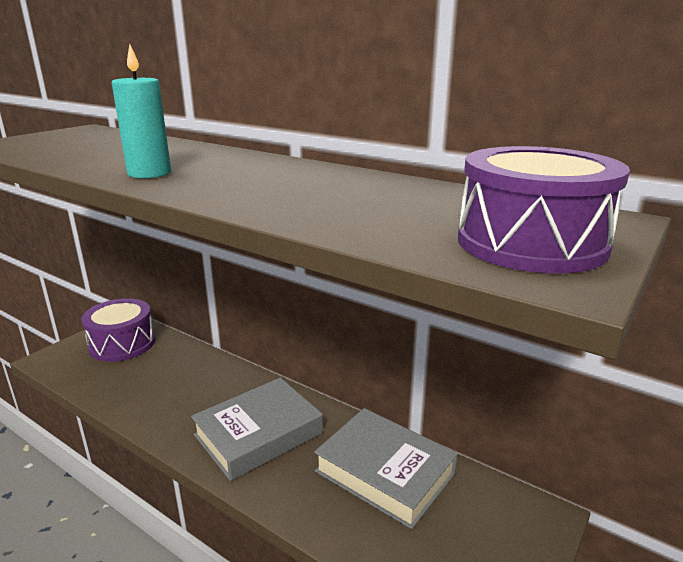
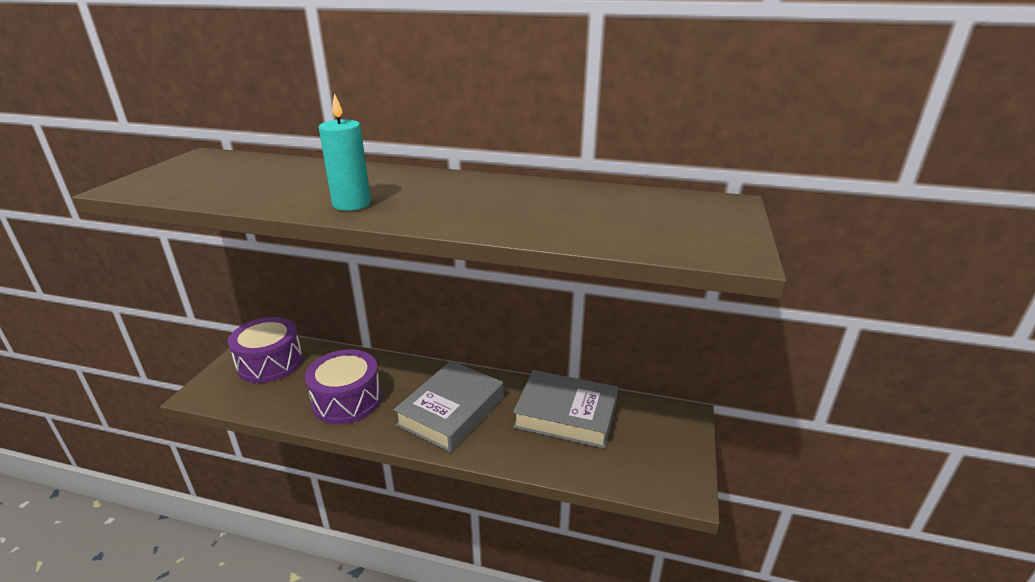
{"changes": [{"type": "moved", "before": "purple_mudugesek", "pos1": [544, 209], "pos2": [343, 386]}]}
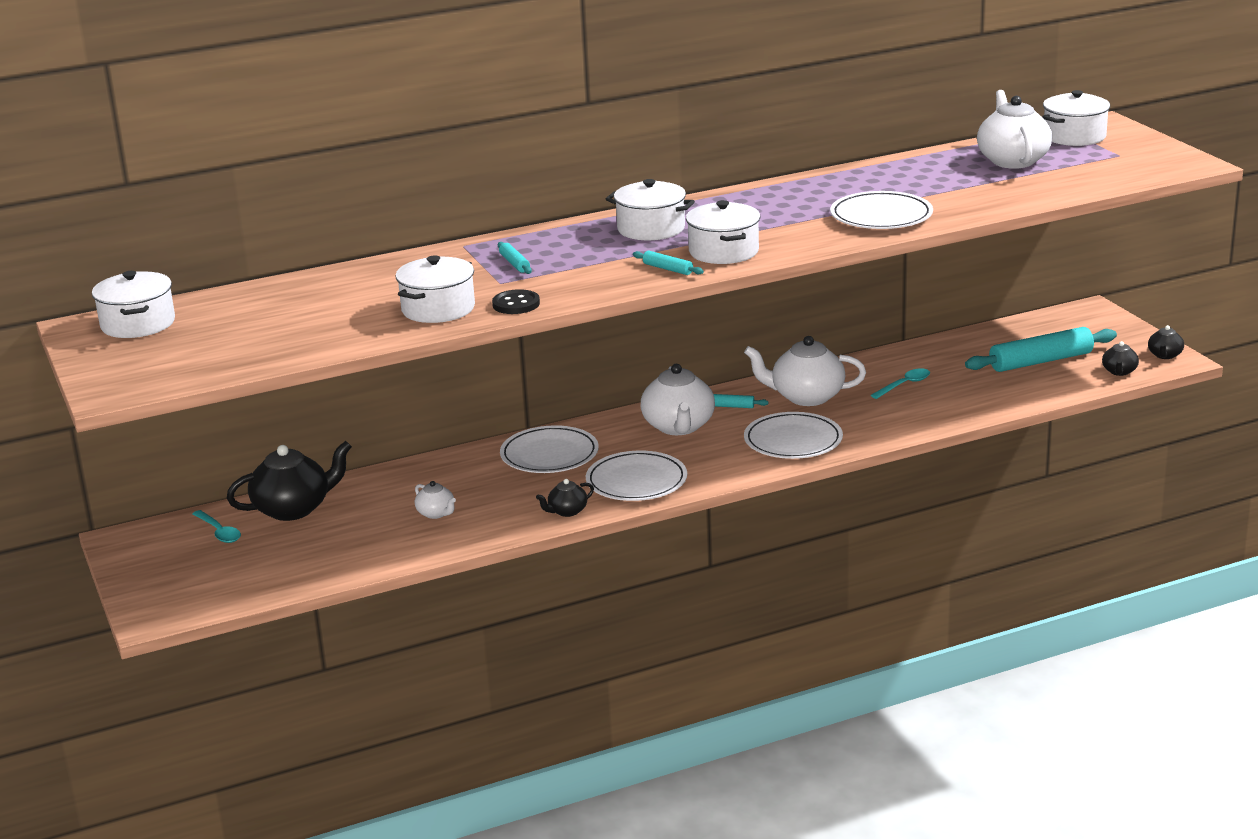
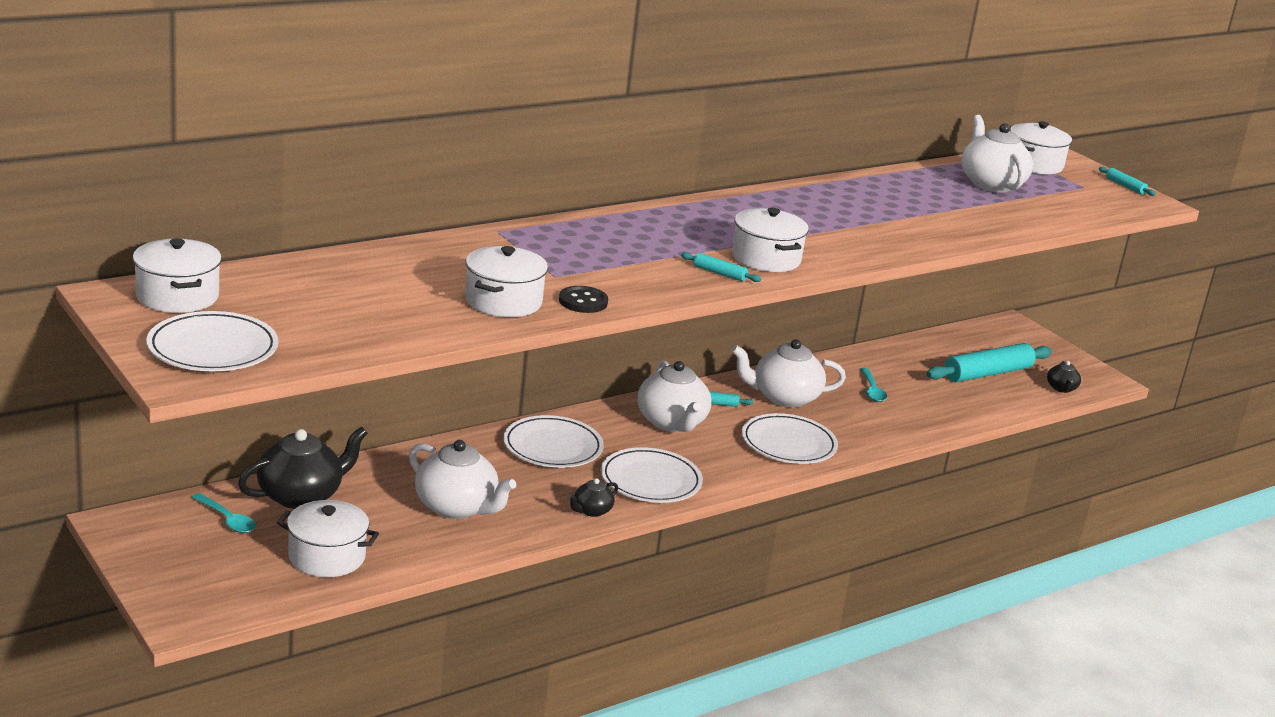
{"changes": [{"type": "removed", "before": "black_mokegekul", "pos1": [1166, 342]}, {"type": "moved", "before": "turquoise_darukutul", "pos1": [515, 258], "pos2": [1127, 181]}, {"type": "moved", "before": "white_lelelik", "pos1": [650, 209], "pos2": [328, 538]}, {"type": "moved", "before": "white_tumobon", "pos1": [881, 210], "pos2": [212, 341]}, {"type": "turned", "before": "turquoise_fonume", "pos1": [900, 383], "pos2": [874, 385], "turn": 135}, {"type": "resized", "before": "white_mokegekul", "pos1": [435, 500], "pos2": [462, 479], "scale": 2.02}]}
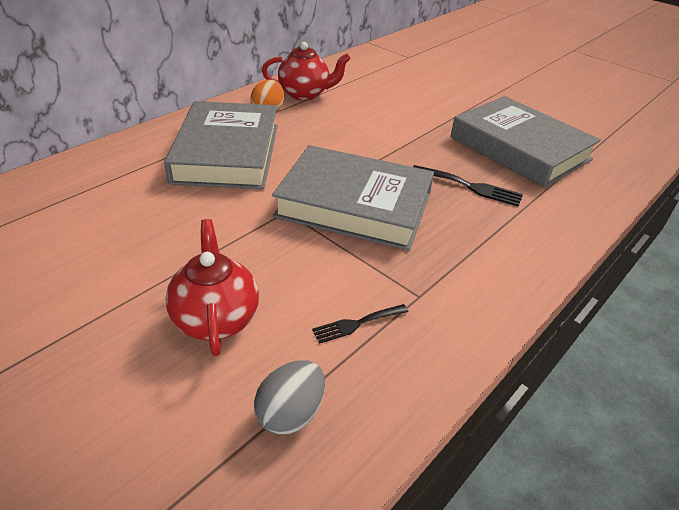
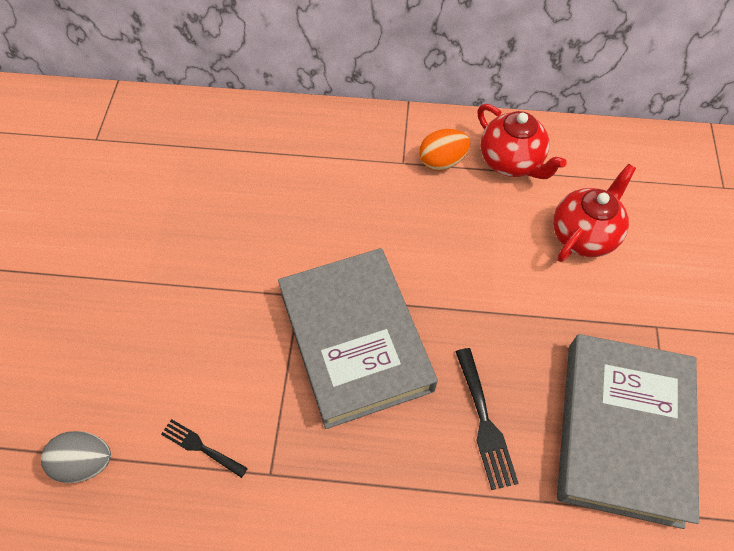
{"changes": [{"type": "removed", "before": "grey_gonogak", "pos1": [221, 145]}, {"type": "moved", "before": "red_mokegekul", "pos1": [212, 287], "pos2": [594, 213]}]}
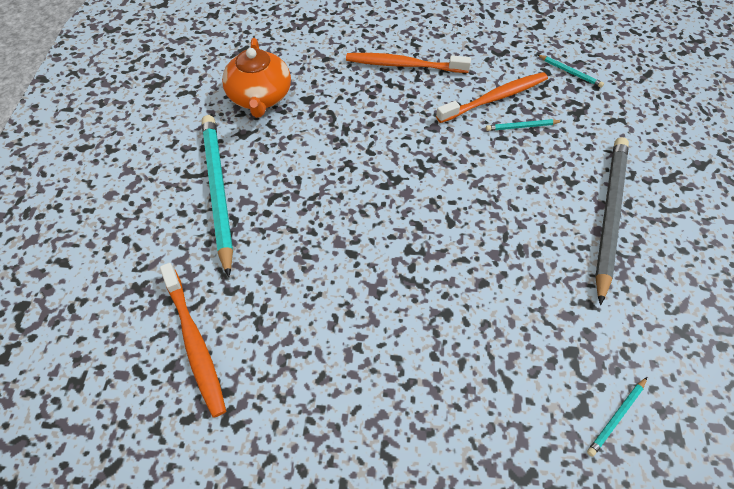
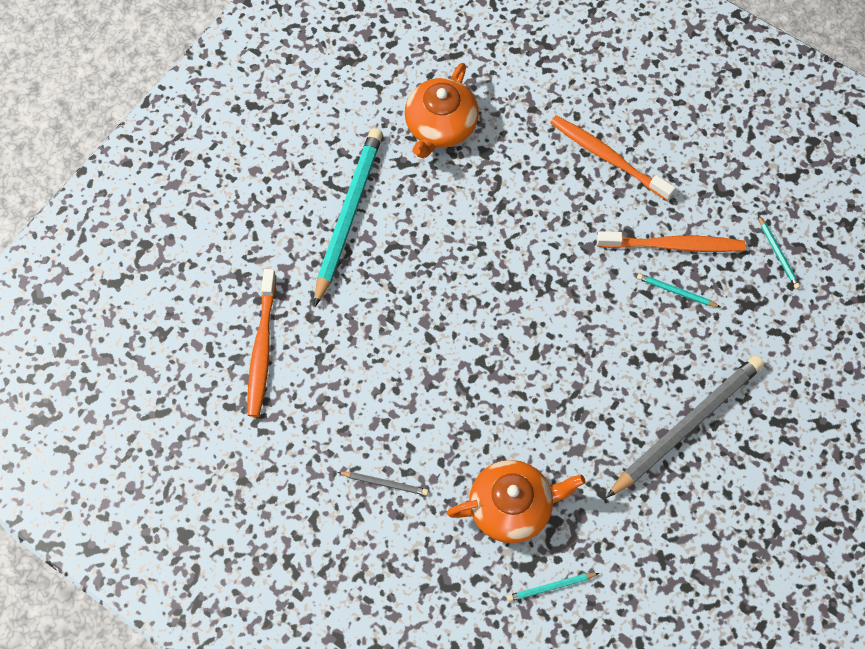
{"changes": [{"type": "added", "after": "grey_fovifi", "pos2": [383, 484]}, {"type": "added", "after": "orange_mokegekul", "pos2": [516, 501]}]}
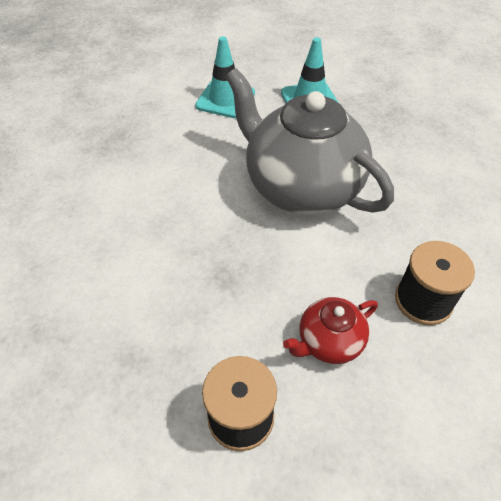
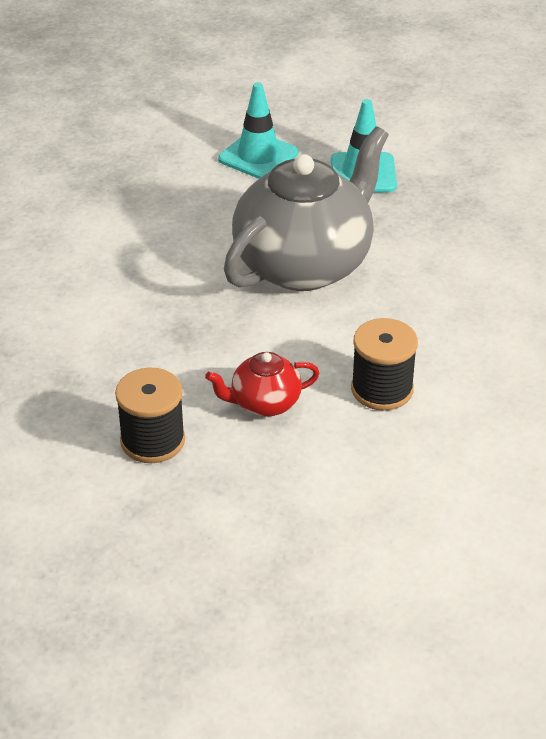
{"changes": [{"type": "turned", "before": "grey_mokegekul", "pos1": [309, 141], "pos2": [306, 208], "turn": 75}]}
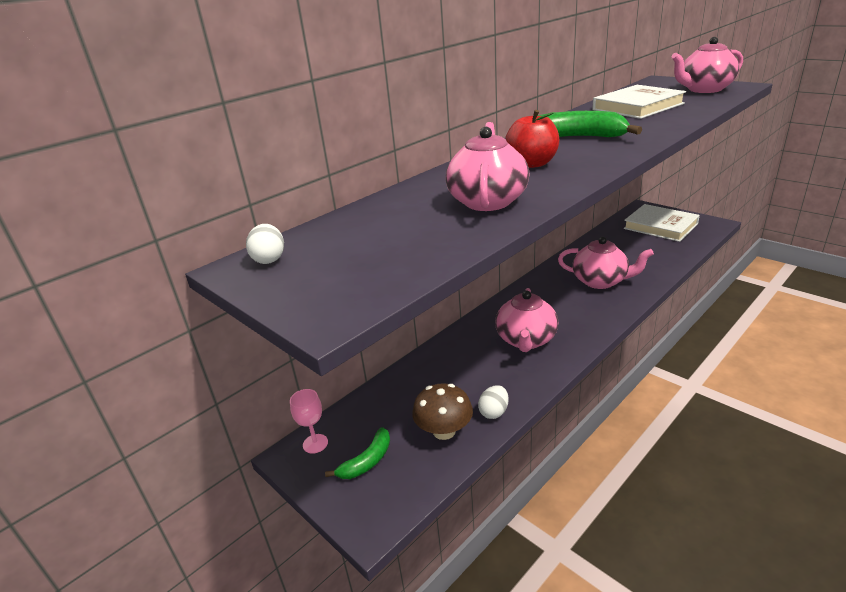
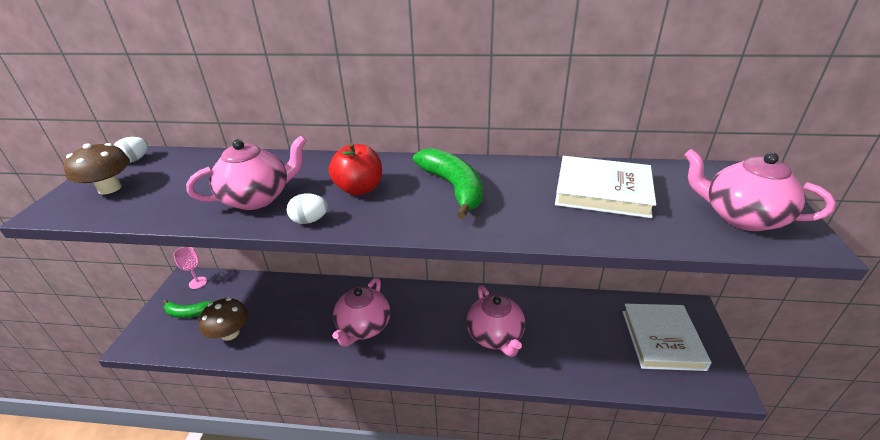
{"changes": [{"type": "added", "after": "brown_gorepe", "pos2": [97, 168]}, {"type": "moved", "before": "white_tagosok", "pos1": [493, 402], "pos2": [307, 208]}, {"type": "turned", "before": "pink_mokegekul", "pos1": [526, 320], "pos2": [361, 312], "turn": -45}]}
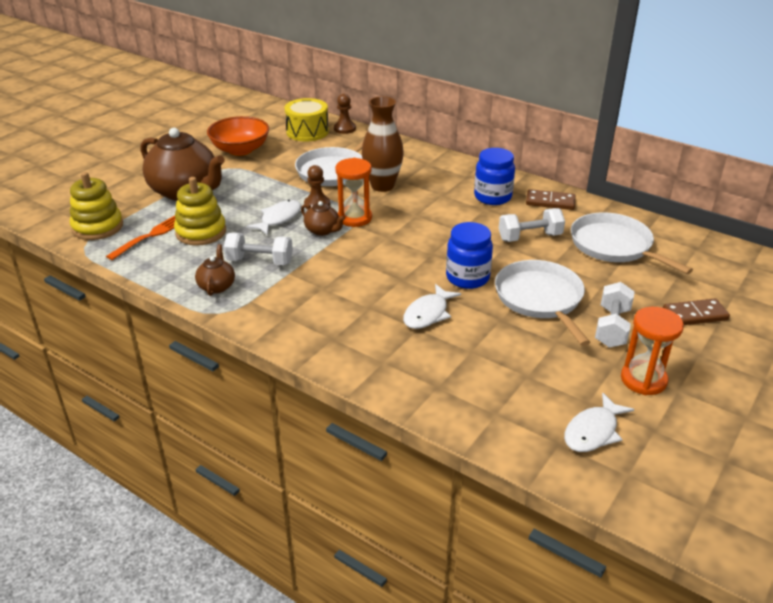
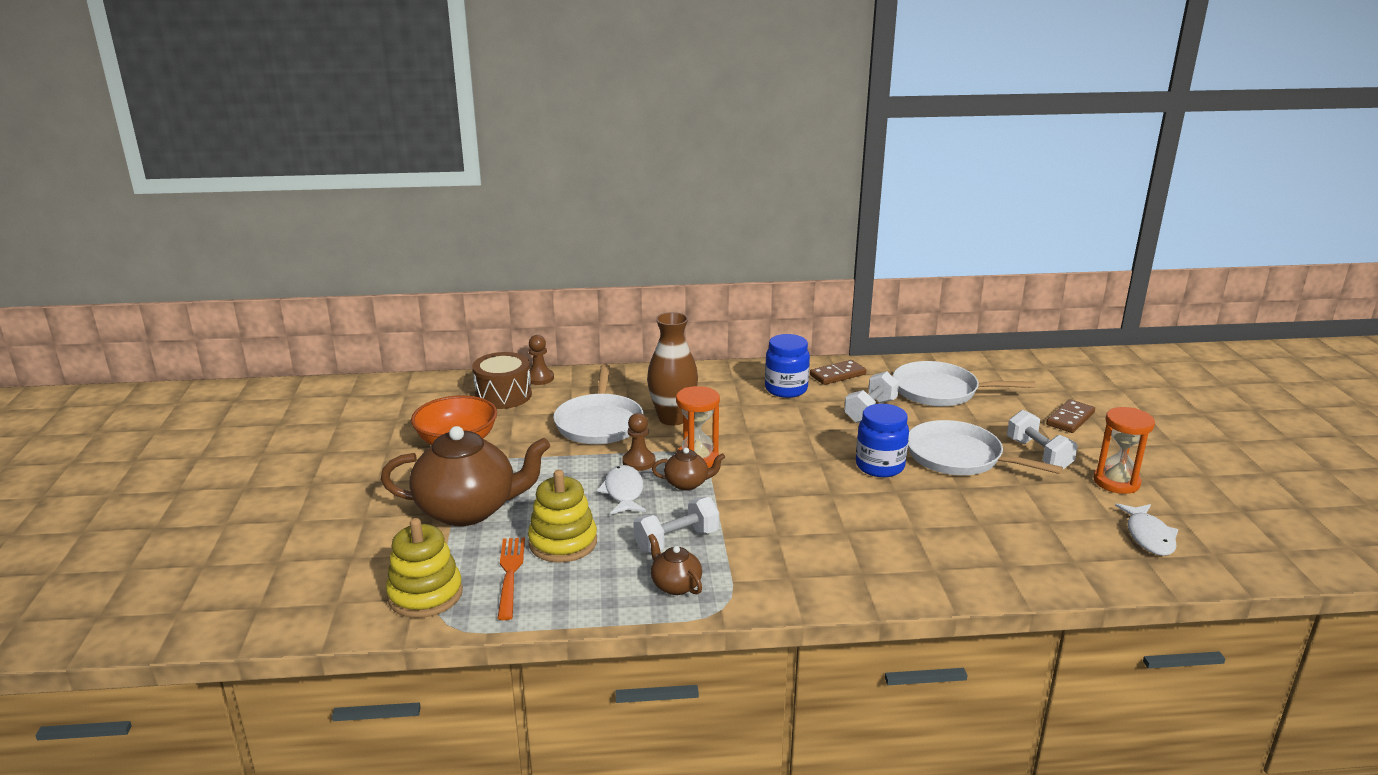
{"changes": [{"type": "removed", "before": "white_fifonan", "pos1": [432, 306]}, {"type": "recoloured", "before": "yellow_mudugesek", "after": "brown_mudugesek", "pos1": [307, 120], "pos2": [502, 380]}]}
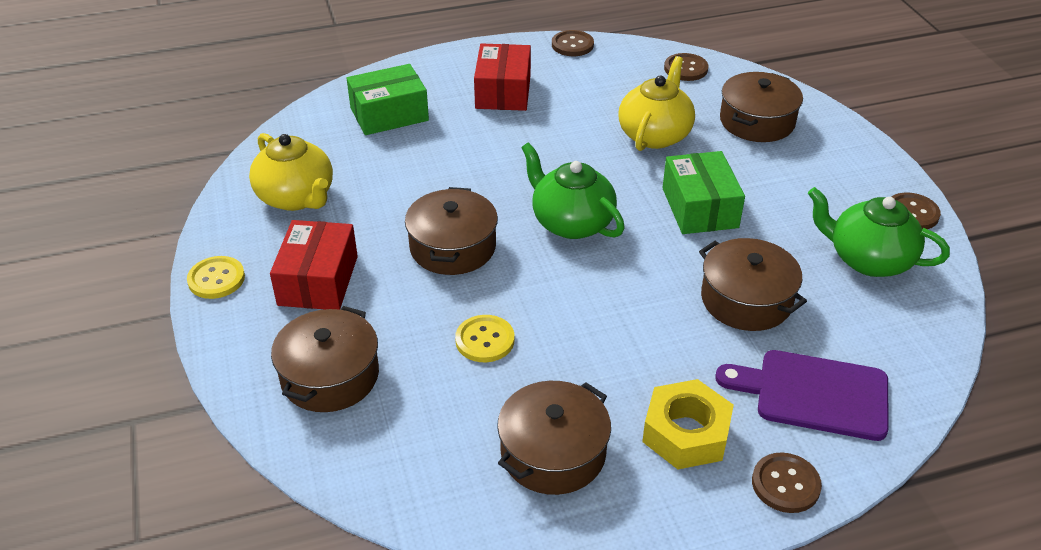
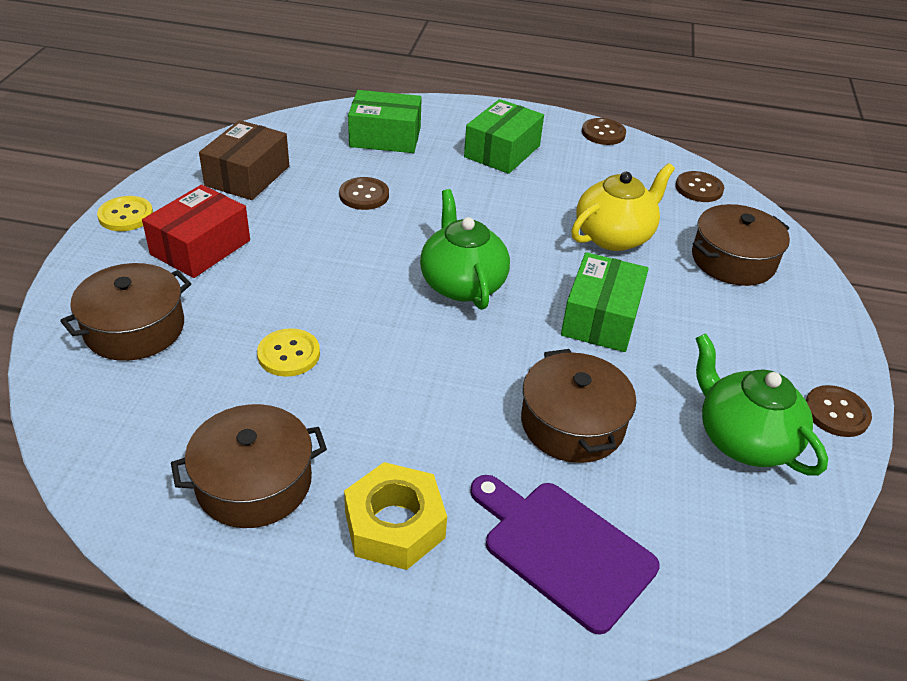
{"changes": [{"type": "removed", "before": "brown_lelelik", "pos1": [451, 231]}, {"type": "moved", "before": "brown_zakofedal", "pos1": [787, 483], "pos2": [364, 193]}, {"type": "replaced", "before": "yellow_mokegekul", "after": "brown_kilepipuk", "pos1": [291, 172], "pos2": [244, 160]}, {"type": "recoloured", "before": "red_kilepipuk", "after": "green_kilepipuk", "pos1": [502, 77], "pos2": [504, 136]}]}
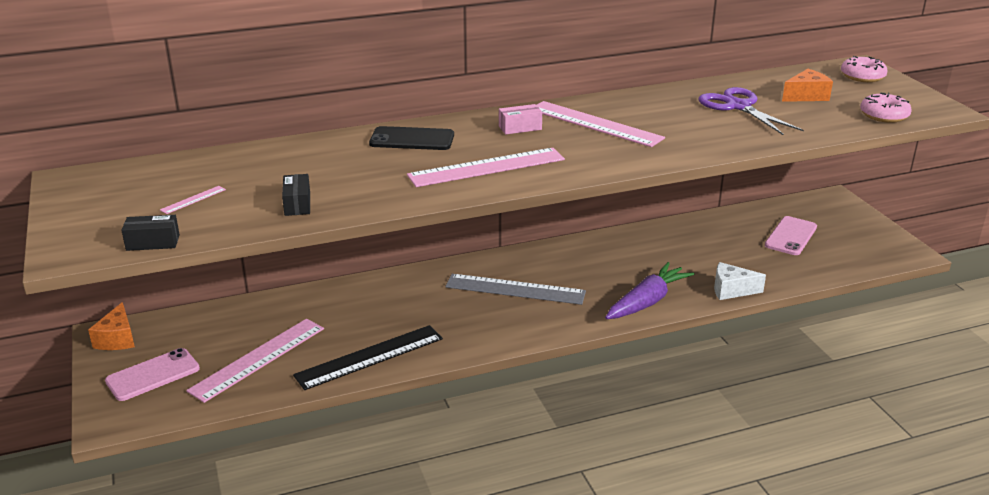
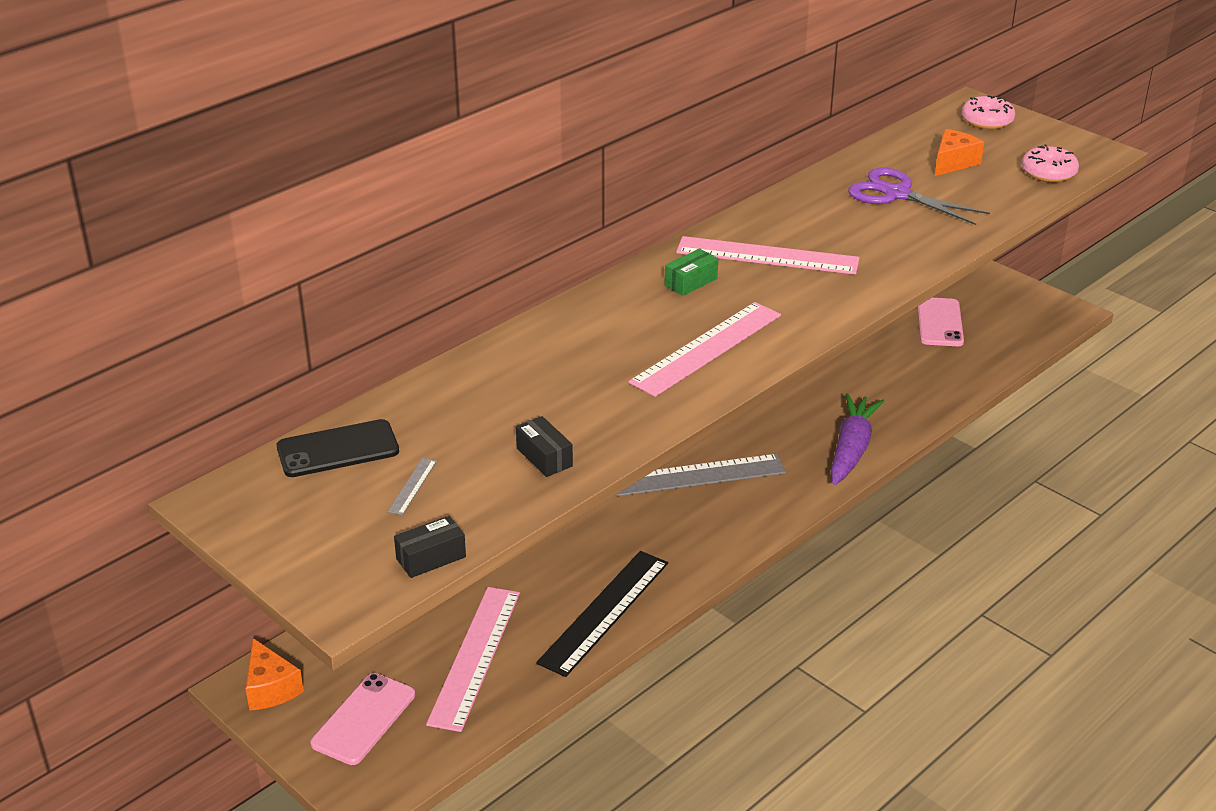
{"changes": [{"type": "removed", "before": "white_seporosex", "pos1": [740, 281]}, {"type": "moved", "before": "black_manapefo", "pos1": [411, 138], "pos2": [338, 448]}, {"type": "recoloured", "before": "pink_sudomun", "after": "grey_sudomun", "pos1": [193, 200], "pos2": [412, 486]}, {"type": "recoloured", "before": "pink_kilepipuk", "after": "green_kilepipuk", "pos1": [520, 119], "pos2": [691, 272]}]}
